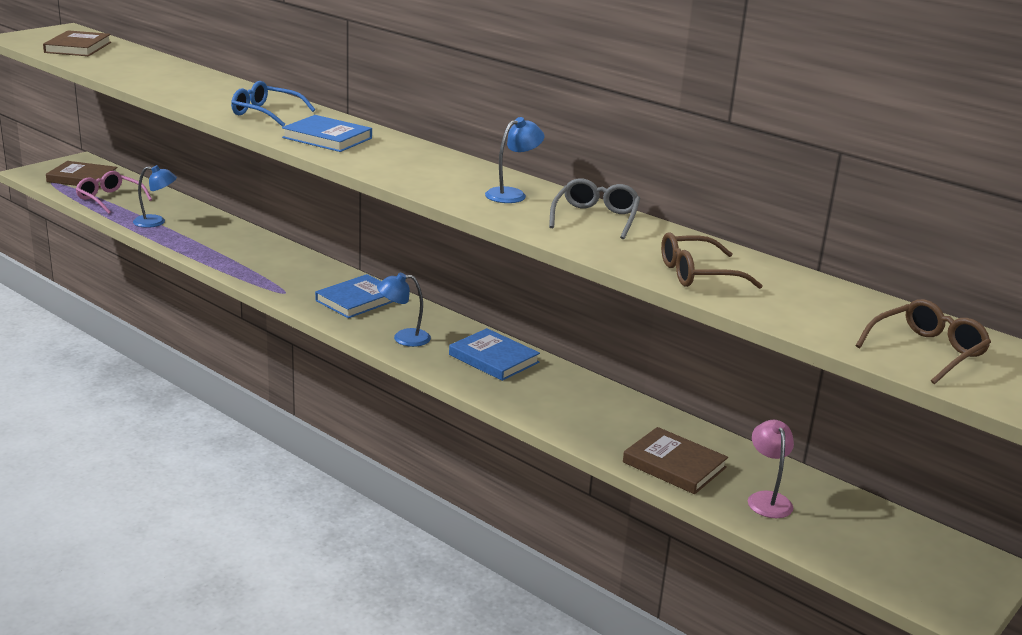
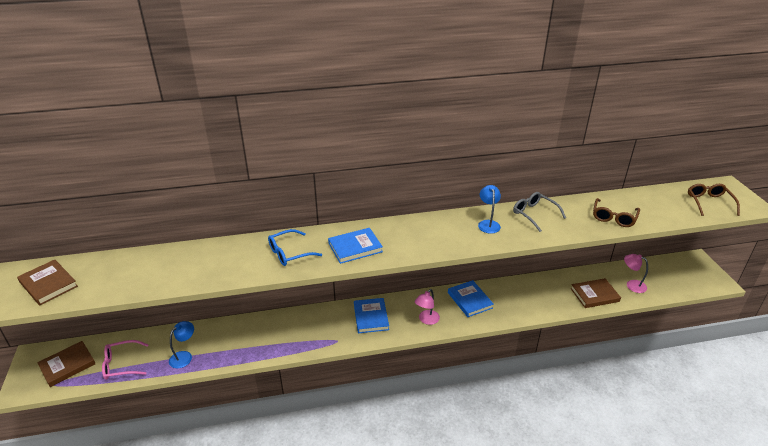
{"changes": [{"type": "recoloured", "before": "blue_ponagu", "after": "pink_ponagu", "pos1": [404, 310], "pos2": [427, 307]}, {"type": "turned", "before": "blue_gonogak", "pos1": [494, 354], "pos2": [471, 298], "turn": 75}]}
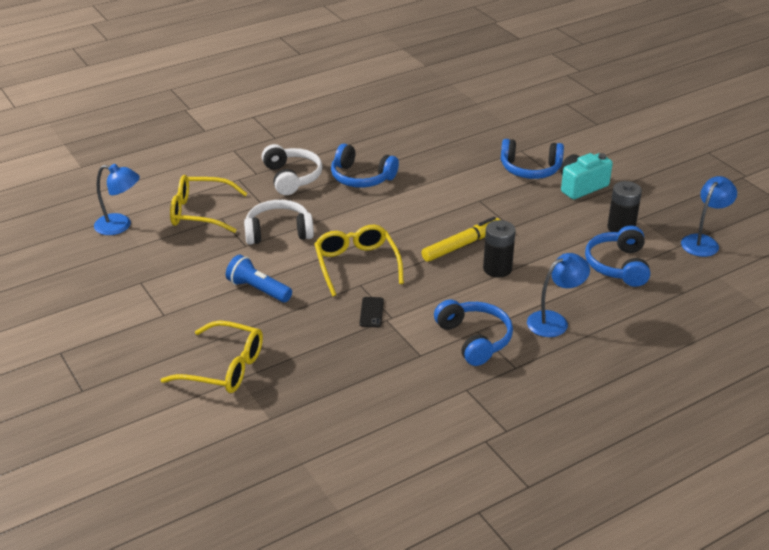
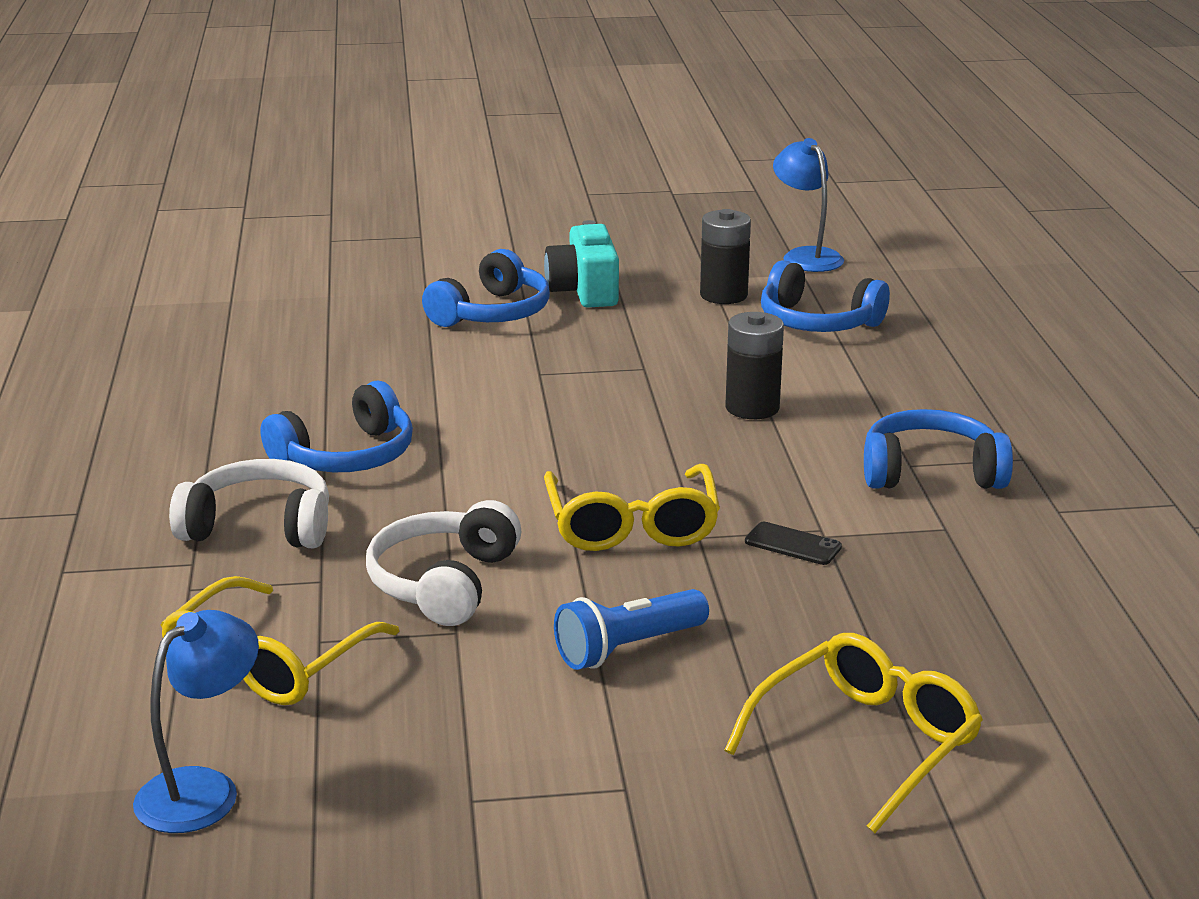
{"changes": [{"type": "removed", "before": "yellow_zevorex", "pos1": [460, 239]}, {"type": "removed", "before": "blue_ponagu", "pos1": [558, 295]}, {"type": "turned", "before": "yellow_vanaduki", "pos1": [359, 260], "pos2": [632, 507], "turn": -105}]}
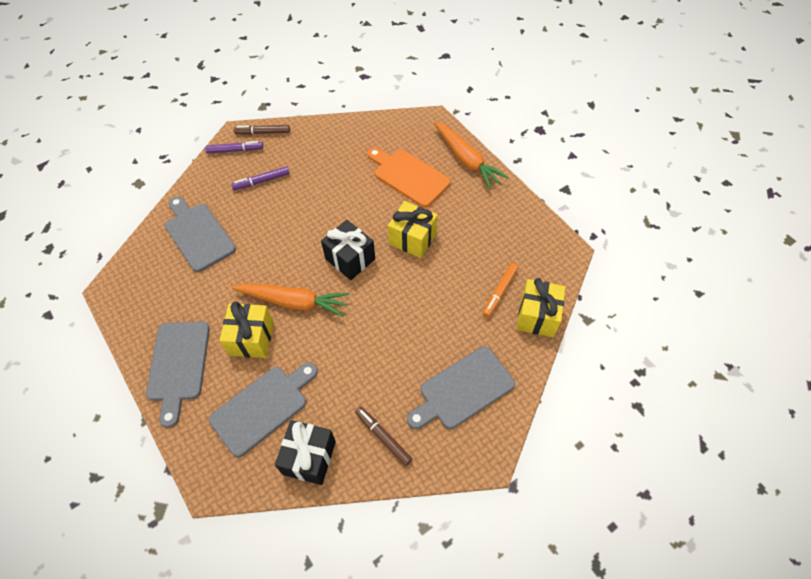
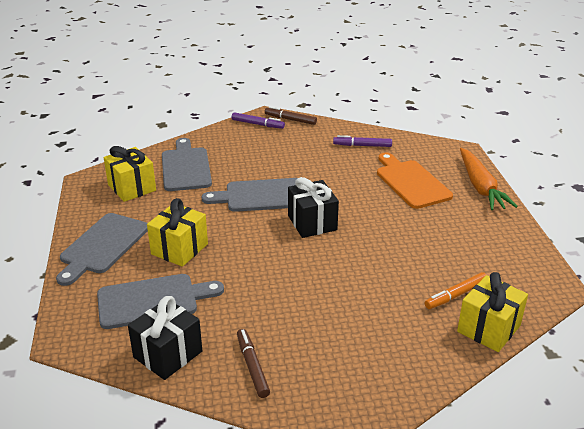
{"changes": [{"type": "removed", "before": "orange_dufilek", "pos1": [291, 300]}, {"type": "moved", "before": "purple_zevorex", "pos1": [260, 178], "pos2": [362, 141]}, {"type": "moved", "before": "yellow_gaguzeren", "pos1": [413, 229], "pos2": [129, 174]}, {"type": "moved", "before": "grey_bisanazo", "pos1": [461, 388], "pos2": [249, 195]}]}
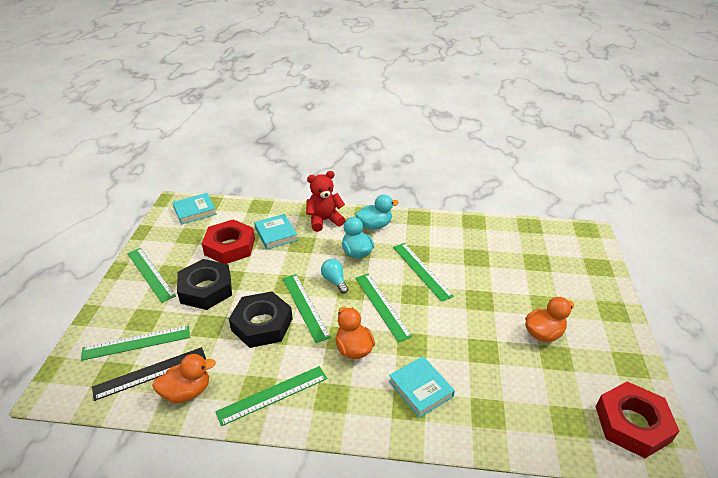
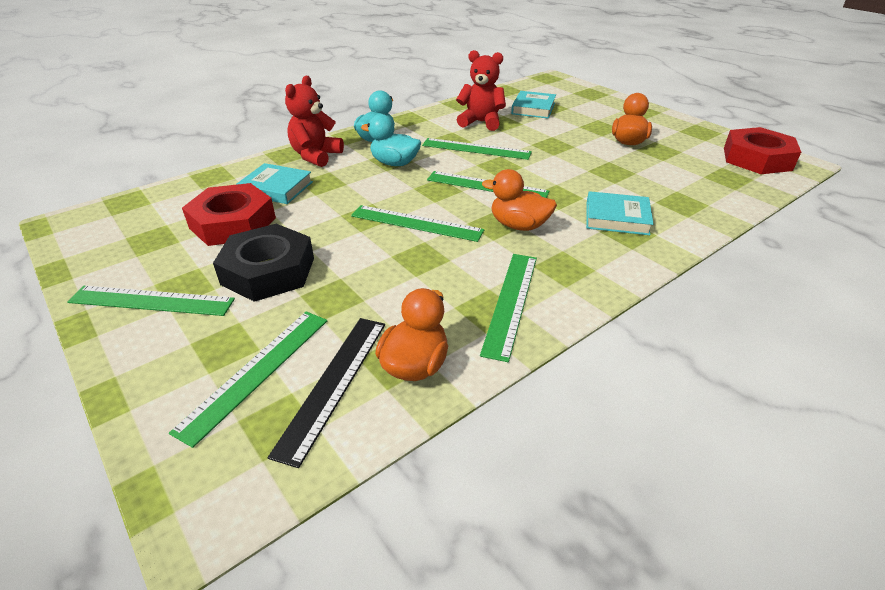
{"changes": [{"type": "removed", "before": "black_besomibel", "pos1": [261, 319]}, {"type": "removed", "before": "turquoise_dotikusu", "pos1": [335, 276]}, {"type": "added", "after": "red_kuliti", "pos2": [481, 90]}, {"type": "moved", "before": "turquoise_gonogak", "pos1": [194, 209], "pos2": [533, 105]}]}
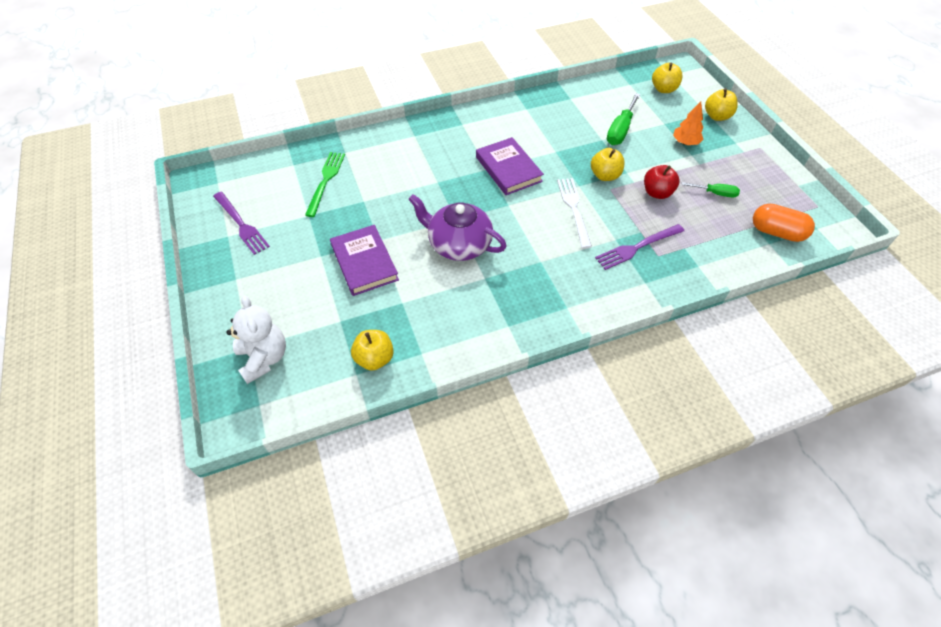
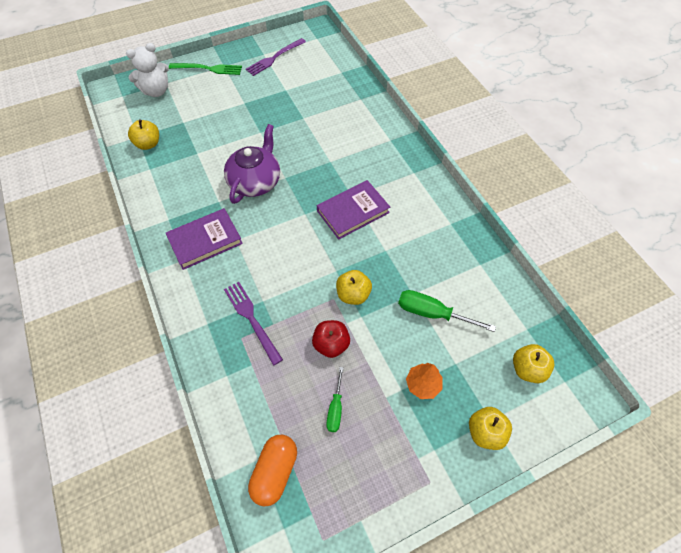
{"changes": [{"type": "removed", "before": "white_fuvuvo", "pos1": [574, 213]}, {"type": "moved", "before": "green_fuvuvo", "pos1": [325, 184], "pos2": [205, 69]}, {"type": "moved", "before": "purple_gonogak", "pos1": [364, 260], "pos2": [204, 239]}]}
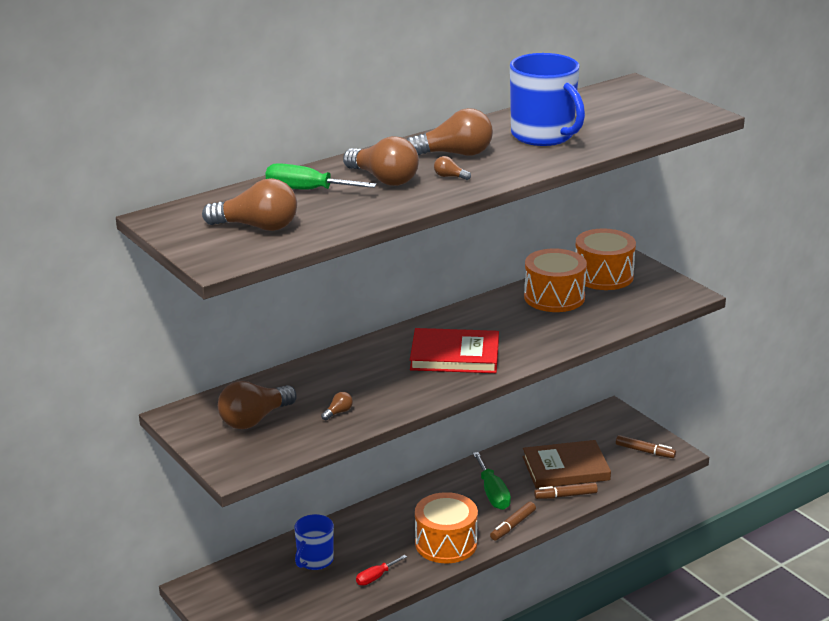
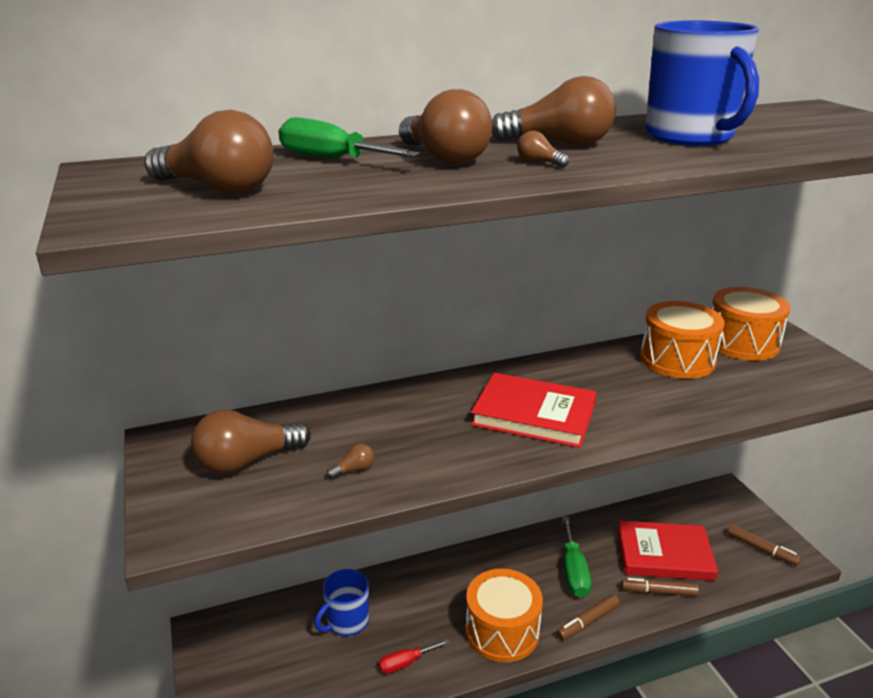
{"changes": [{"type": "recoloured", "before": "brown_gonogak", "after": "red_gonogak", "pos1": [567, 464], "pos2": [667, 550]}]}
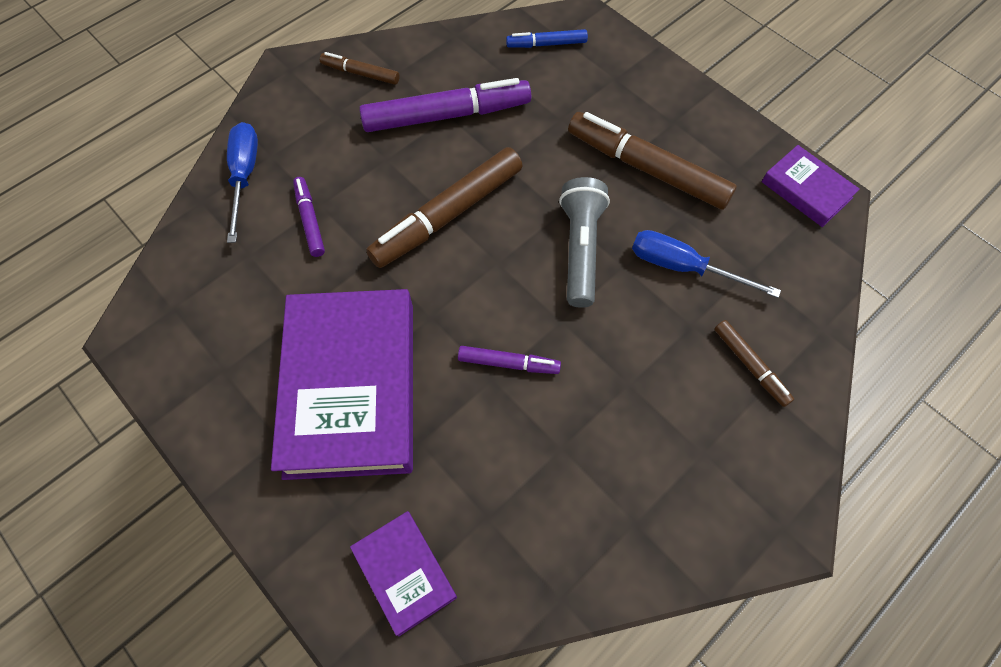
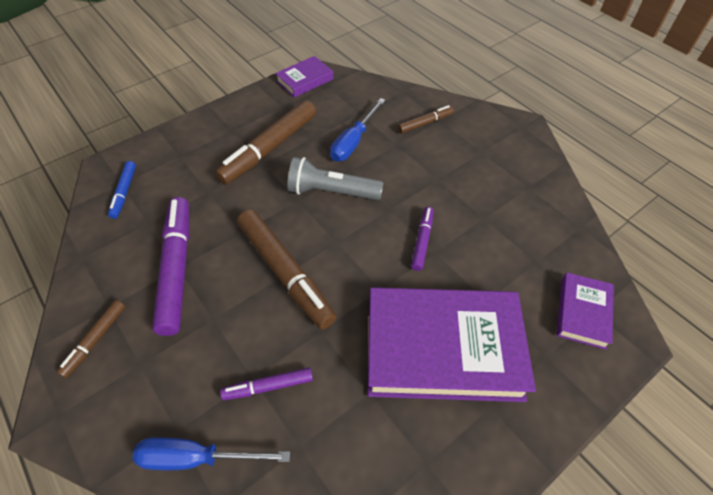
{"changes": [{"type": "turned", "before": "purple_gonogak", "pos1": [403, 573], "pos2": [585, 311], "turn": -45}]}
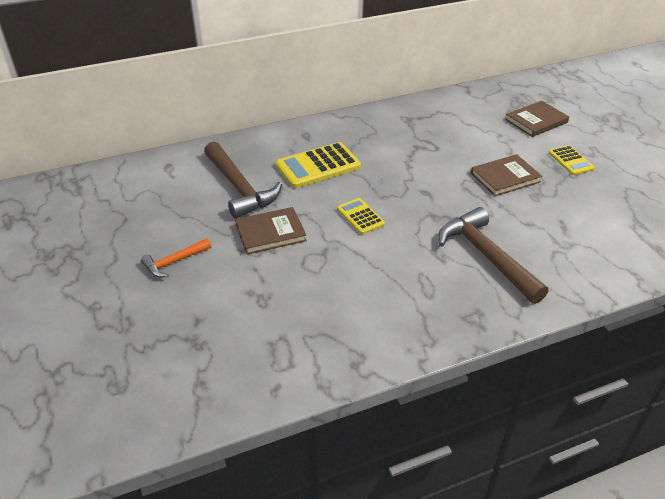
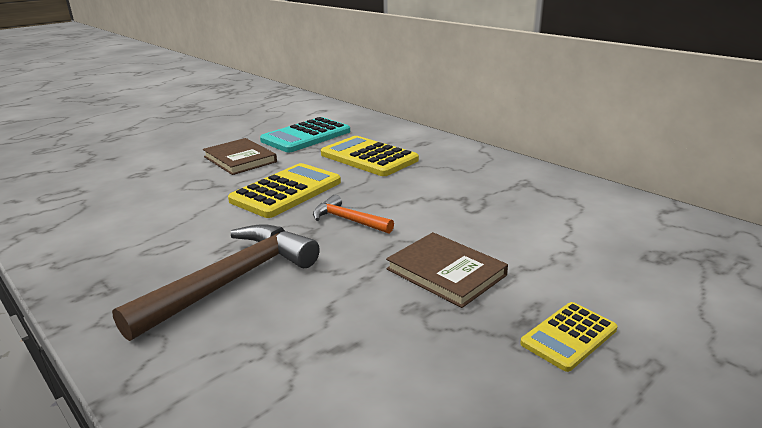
{"changes": [{"type": "removed", "before": "brown_gonogak", "pos1": [537, 119]}, {"type": "moved", "before": "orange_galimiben", "pos1": [176, 257], "pos2": [353, 214]}, {"type": "replaced", "before": "brown_galimiben", "after": "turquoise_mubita", "pos1": [243, 180], "pos2": [305, 135]}, {"type": "resized", "before": "yellow_mubita", "pos1": [361, 216], "pos2": [284, 190], "scale": 1.74}]}
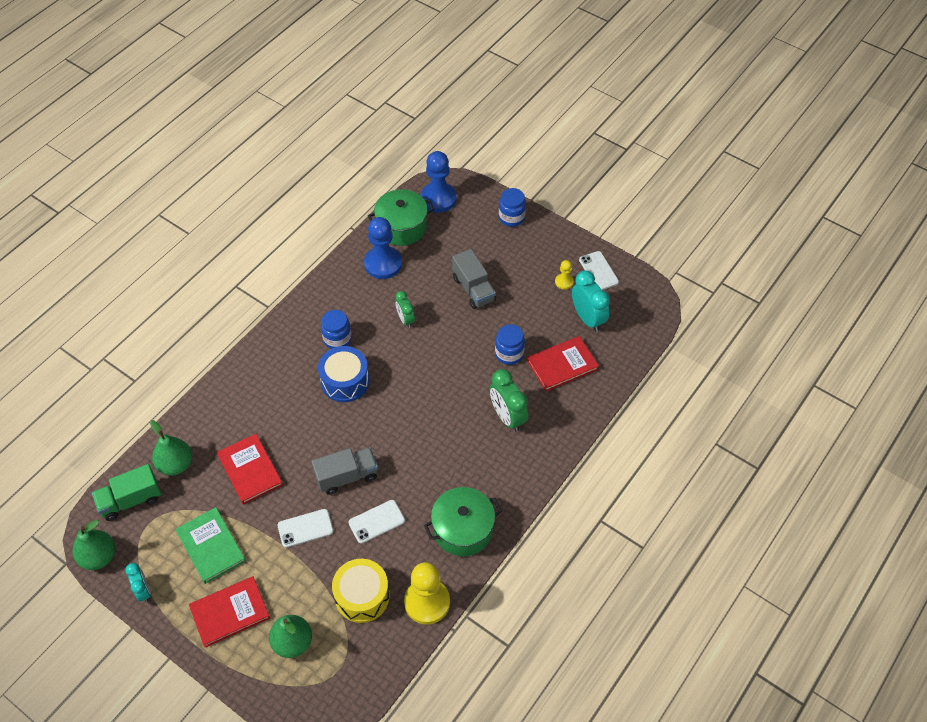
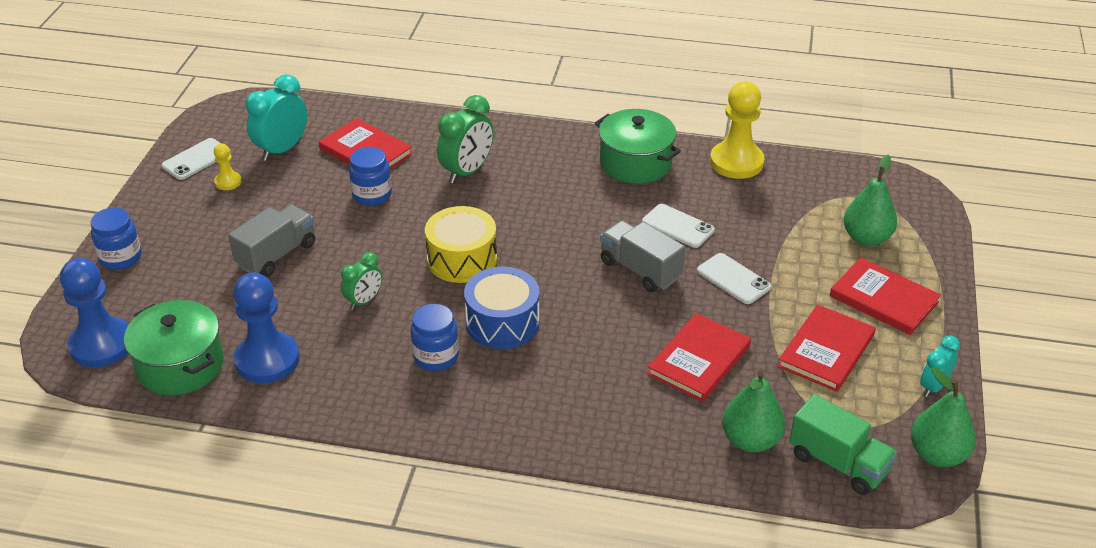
{"changes": [{"type": "moved", "before": "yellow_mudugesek", "pos1": [361, 591], "pos2": [461, 244]}, {"type": "recoloured", "before": "green_gonogak", "after": "red_gonogak", "pos1": [211, 545], "pos2": [827, 348]}]}
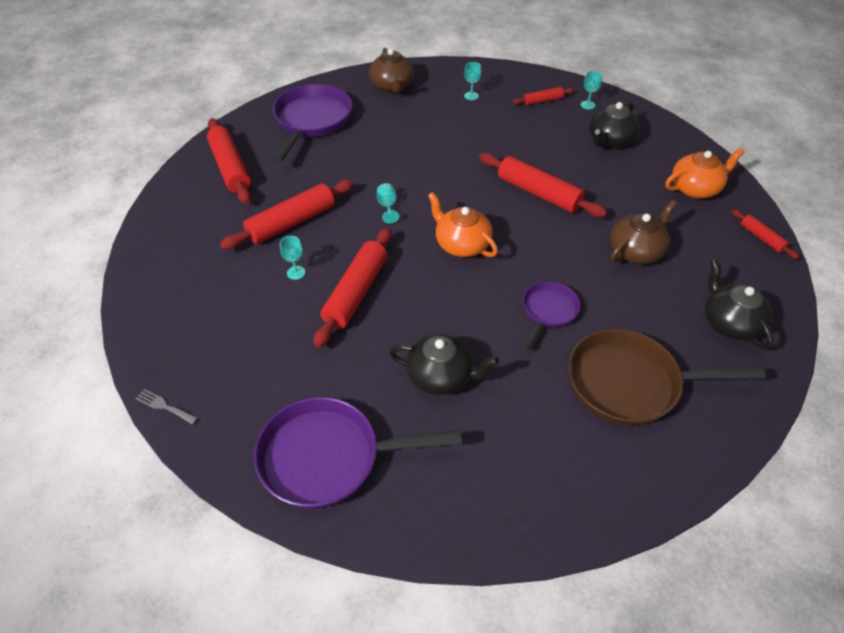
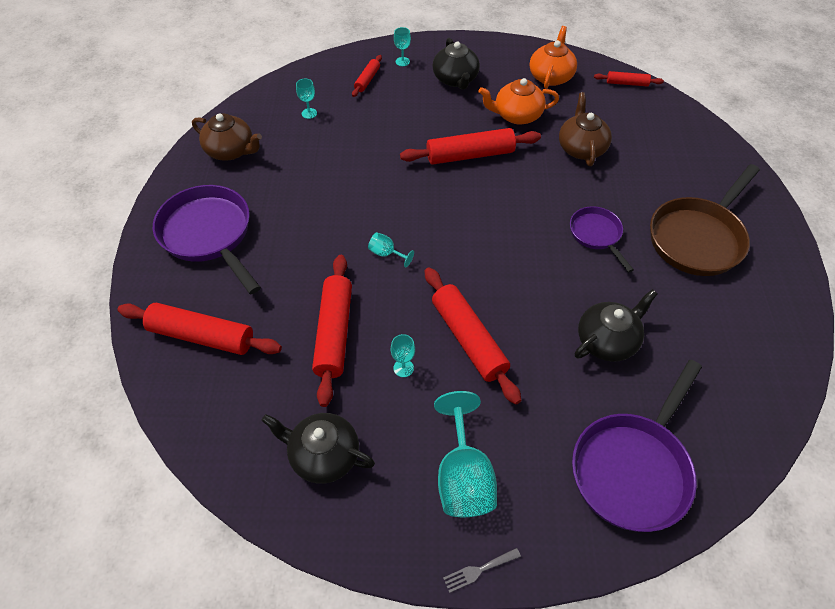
{"changes": [{"type": "added", "after": "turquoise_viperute", "pos2": [465, 454]}, {"type": "moved", "before": "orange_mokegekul", "pos1": [463, 224], "pos2": [518, 101]}, {"type": "moved", "before": "black_mokegekul", "pos1": [739, 304], "pos2": [318, 448]}]}
